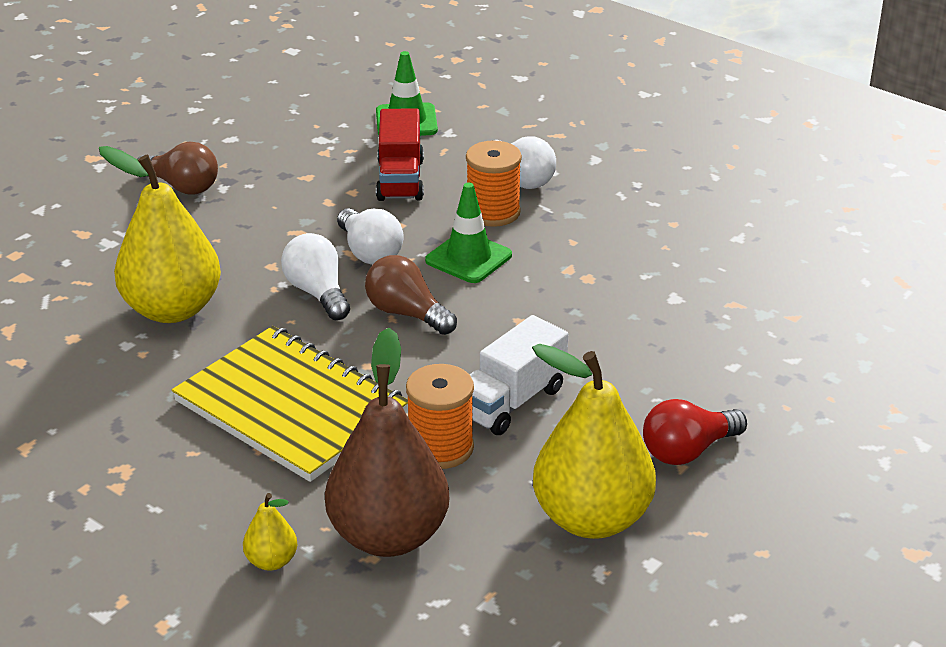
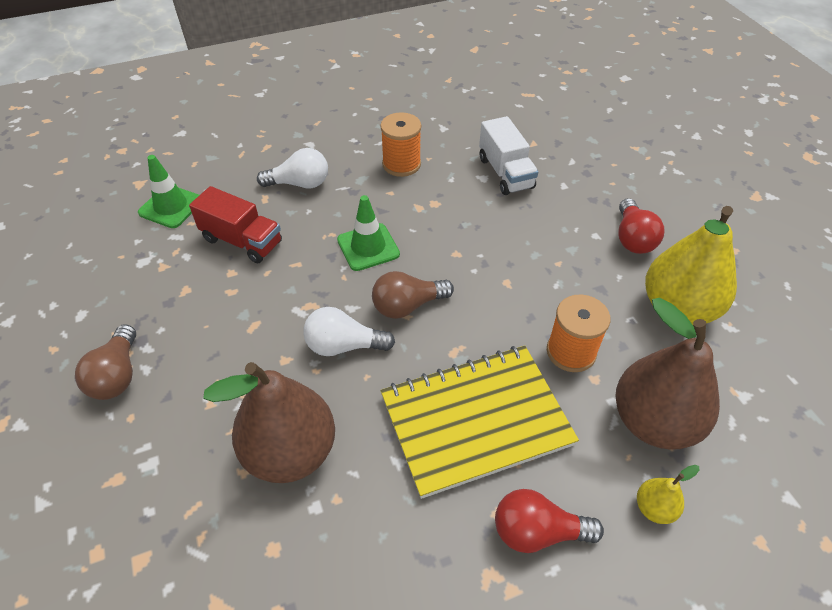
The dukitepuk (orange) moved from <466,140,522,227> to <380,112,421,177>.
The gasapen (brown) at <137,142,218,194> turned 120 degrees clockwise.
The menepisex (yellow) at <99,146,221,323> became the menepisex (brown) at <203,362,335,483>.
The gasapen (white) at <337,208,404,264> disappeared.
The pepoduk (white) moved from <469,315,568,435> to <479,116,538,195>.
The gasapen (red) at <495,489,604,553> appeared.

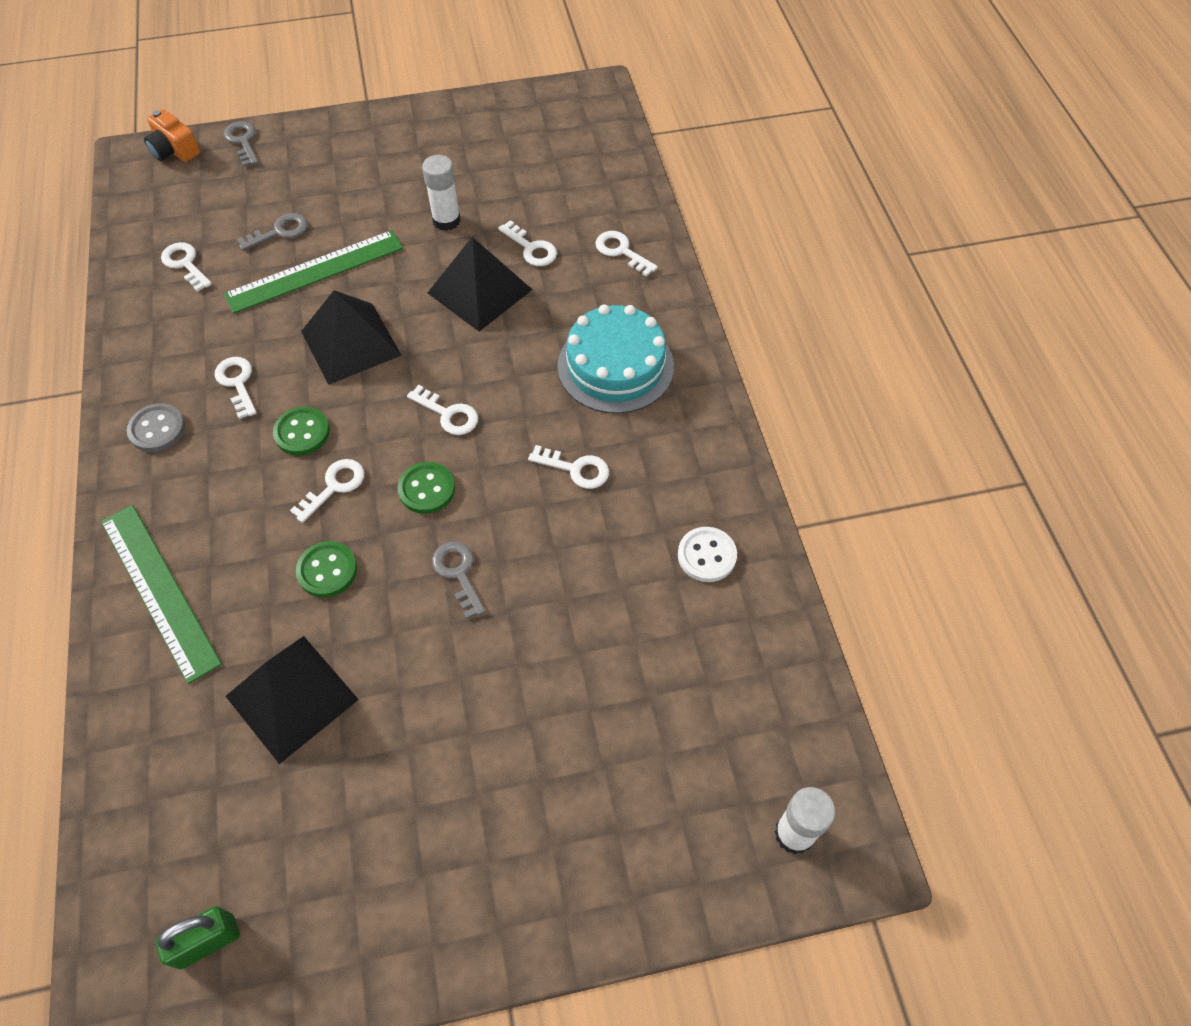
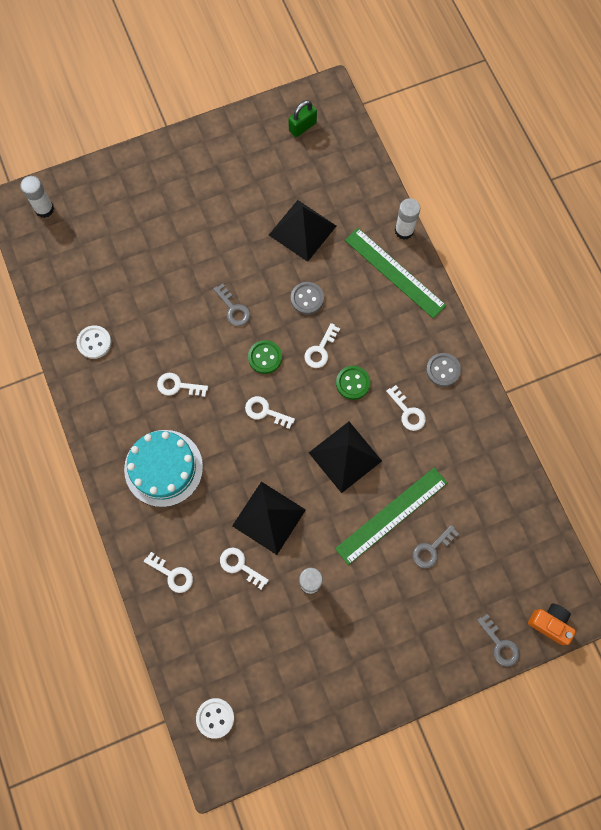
The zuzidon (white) at <161,242,212,292> disappeared.
The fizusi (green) at <296,541,357,597> became the fizusi (grey) at <291,282,324,314>.
The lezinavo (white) at <395,198,420,240> appeared.
The fizusi (white) at <196,698,234,739> appeared.

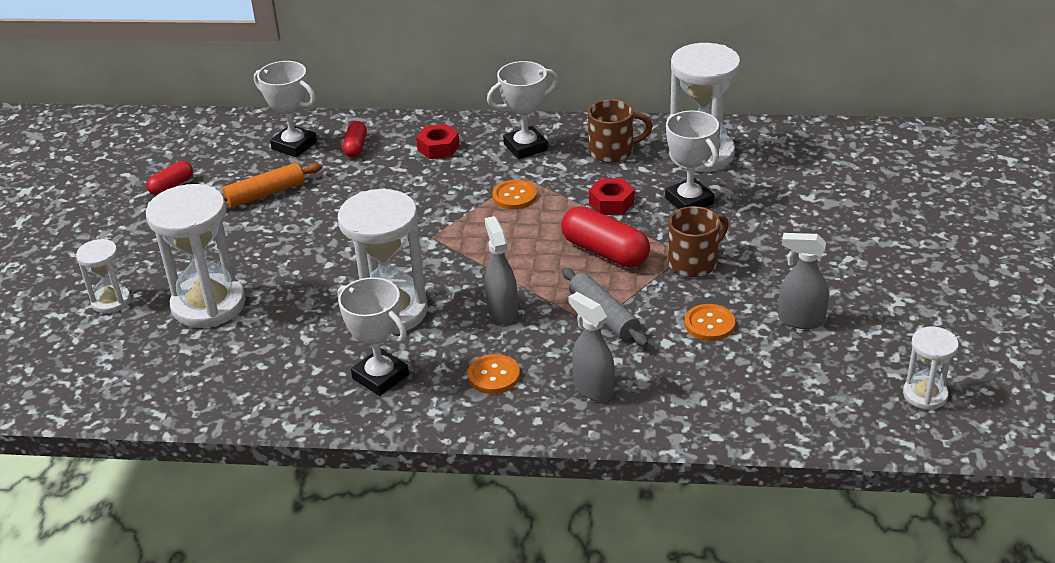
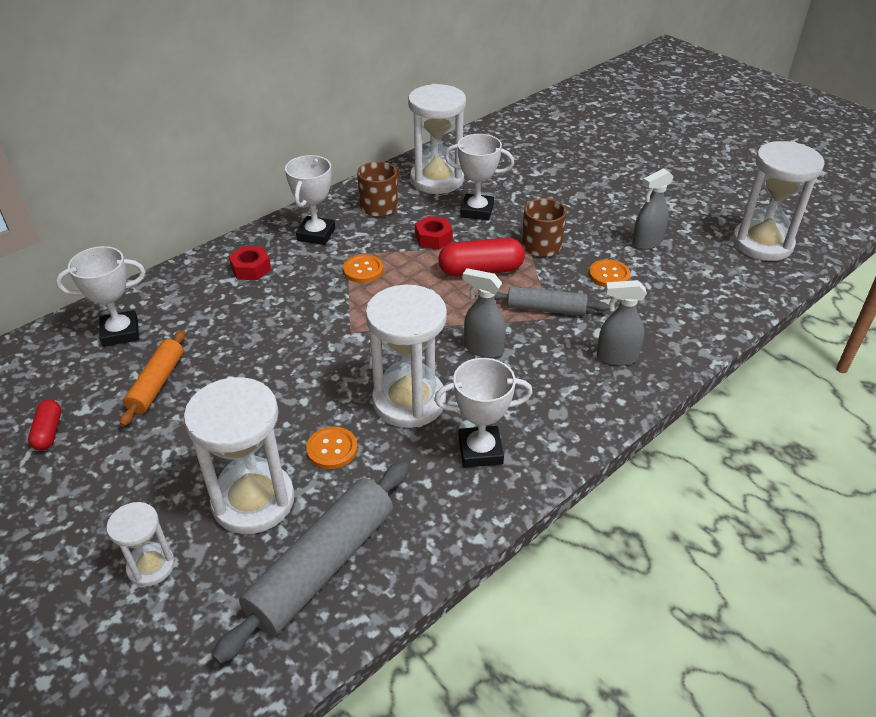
The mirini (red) at <343,121,367,157> disappeared.
The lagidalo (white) at <903,327,959,410> changed to 1.89 times the size.
The fizusi (orange) moved from <468,354,520,394> to <306,426,357,469>.
The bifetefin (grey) at <212,461,409,664> appeared.

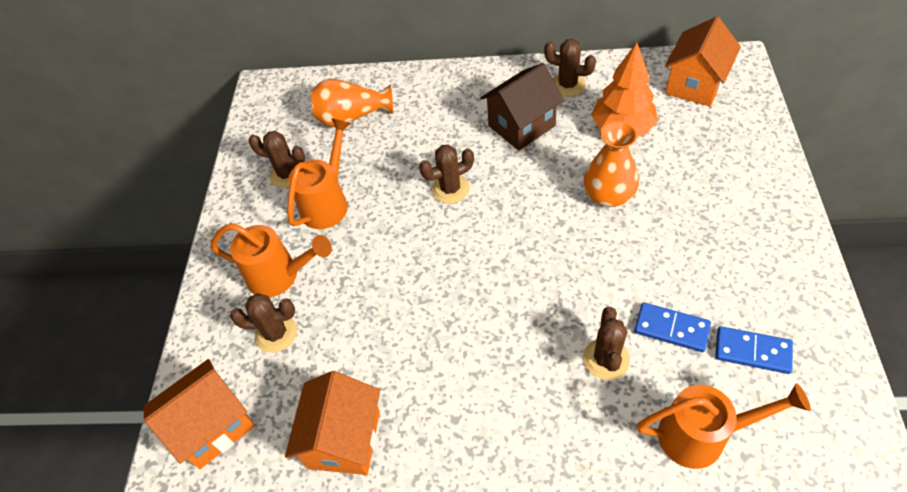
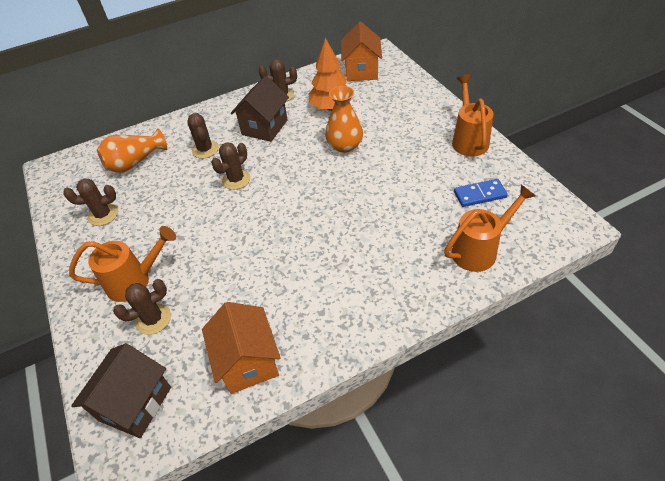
The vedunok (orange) moved from <287,118,351,229> to <452,74,493,156>.
The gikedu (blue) at <634,302,711,352> disappeared.
The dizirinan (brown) moved from <583,307,630,380> to <187,113,219,159>.
The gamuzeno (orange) at <144,359,255,469> became the gamuzeno (brown) at <71,343,171,438>.

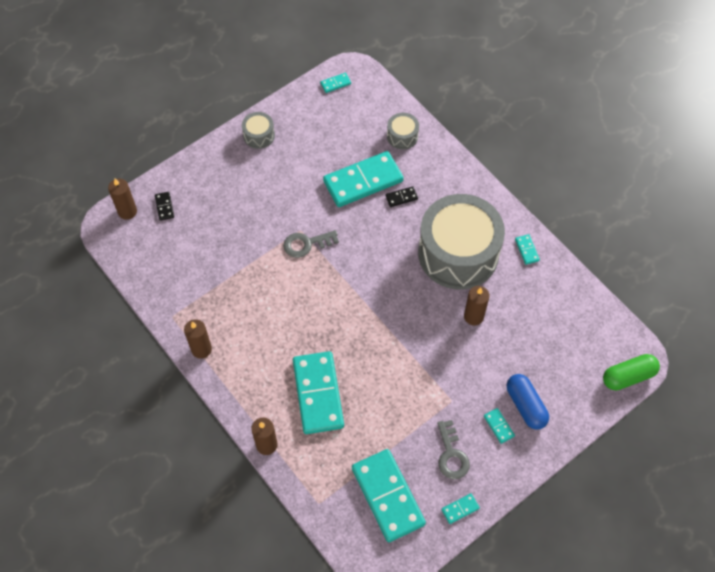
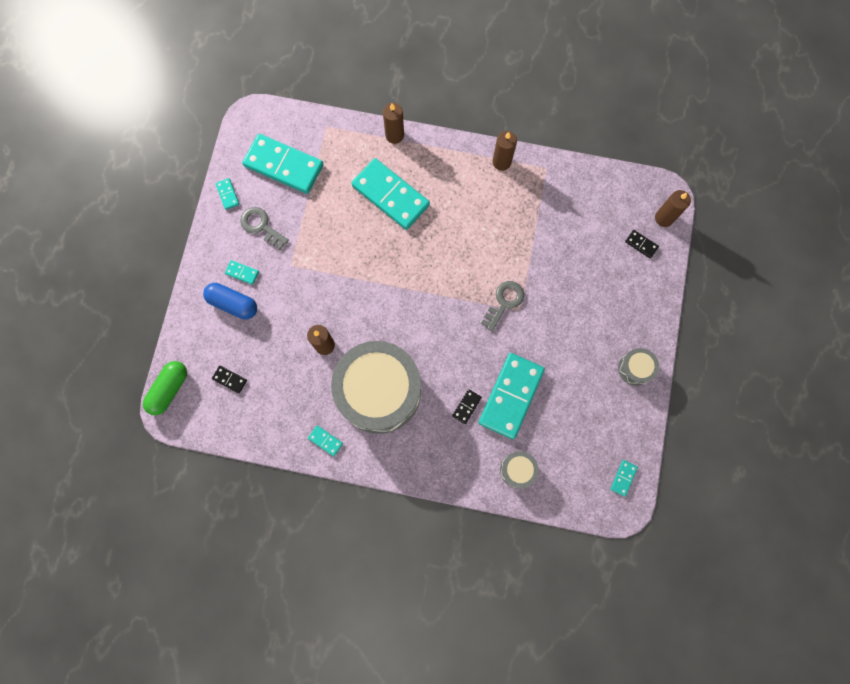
The gikedu (turquoise) at <441,493,480,524> turned 45 degrees counterclockwise.
The gikedu (black) at <212,366,247,393> appeared.

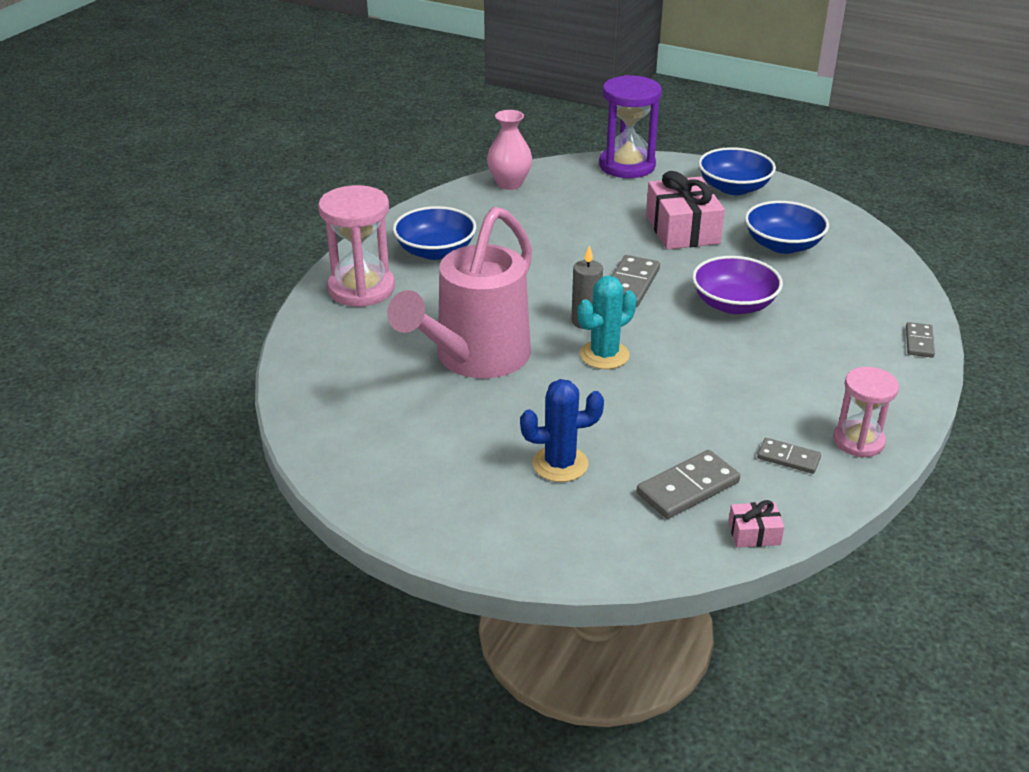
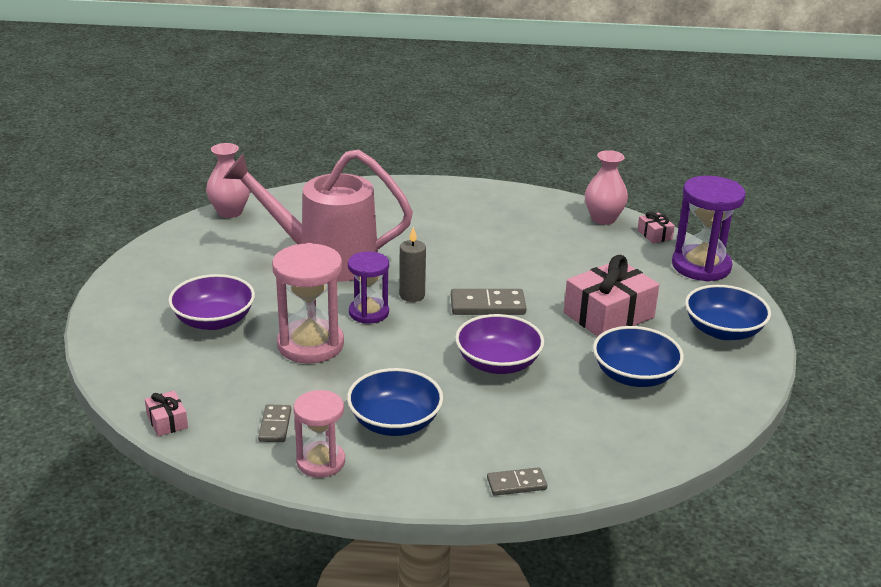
The lagidalo (pink) moved from <318,185,395,307> to <272,243,344,364>.
The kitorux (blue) moved from <393,206,476,260> to <347,368,443,436>.
The dizirinan (turquoise) at <578,276,637,369> was replaced by the lagidalo (purple) at <348,251,389,324>.
The dizirinan (blue) at <520,379,604,482> was replaced by the kitorux (purple) at <168,274,255,330>.
The gikedu (grey) at <637,450,740,519> disappeared.
The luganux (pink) at <206,143,250,218> appeared.
The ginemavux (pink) at <637,211,675,243> appeared.

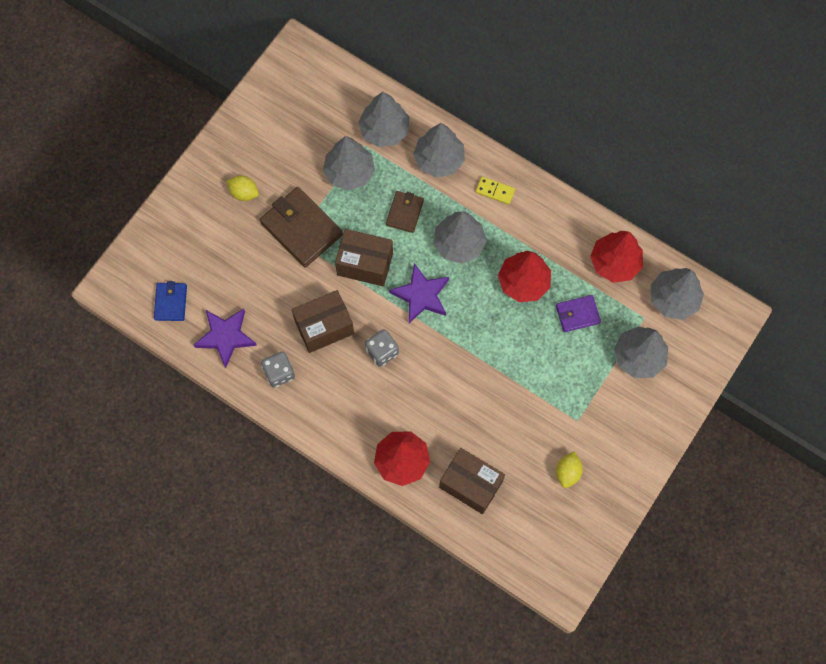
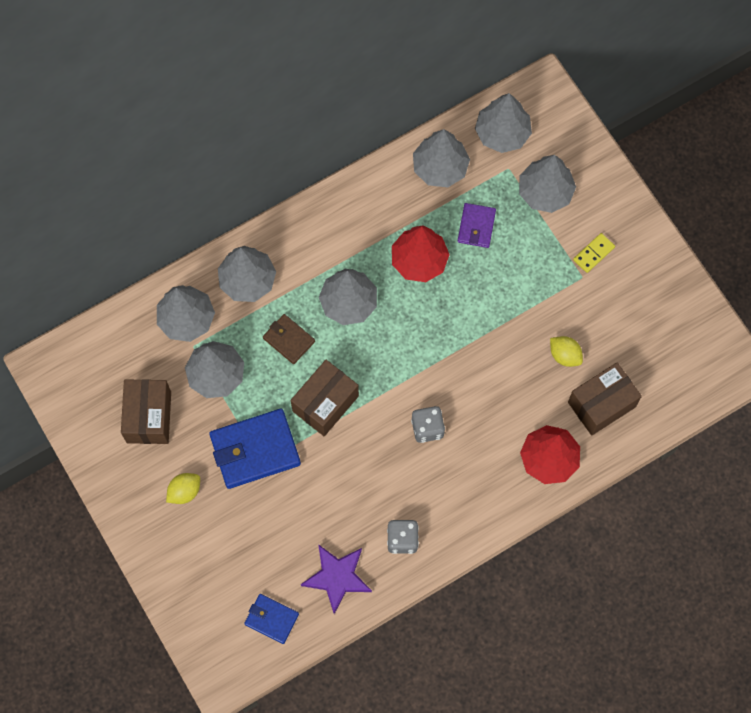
The gikedu (yellow) moved from <475,176,515,205> to <573,233,615,273>.
The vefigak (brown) at <260,187,343,268> became the vefigak (blue) at <209,409,301,489>.
The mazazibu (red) at <590,231,643,283> became the mazazibu (grey) at <413,129,470,187>.
The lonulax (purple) at <389,263,449,323> disappeared.
The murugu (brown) moved from <292,290,354,353> to <121,379,171,444>.
The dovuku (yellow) moved from <556,452,583,488> to <550,336,583,367>.

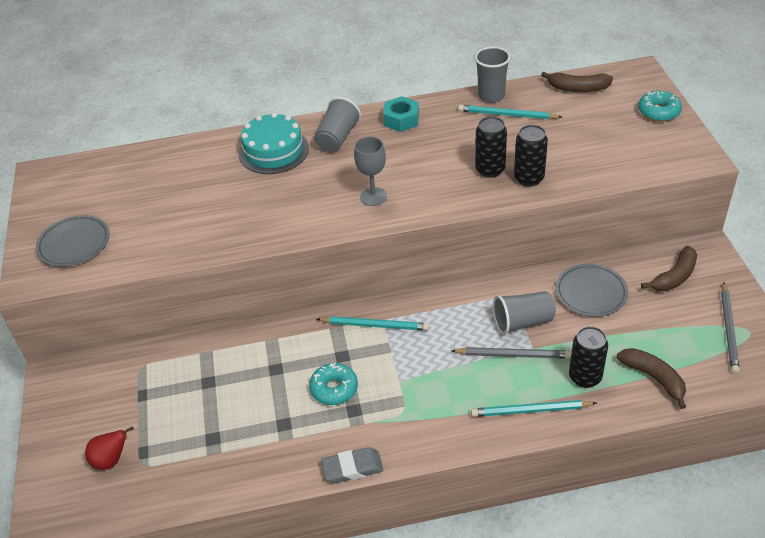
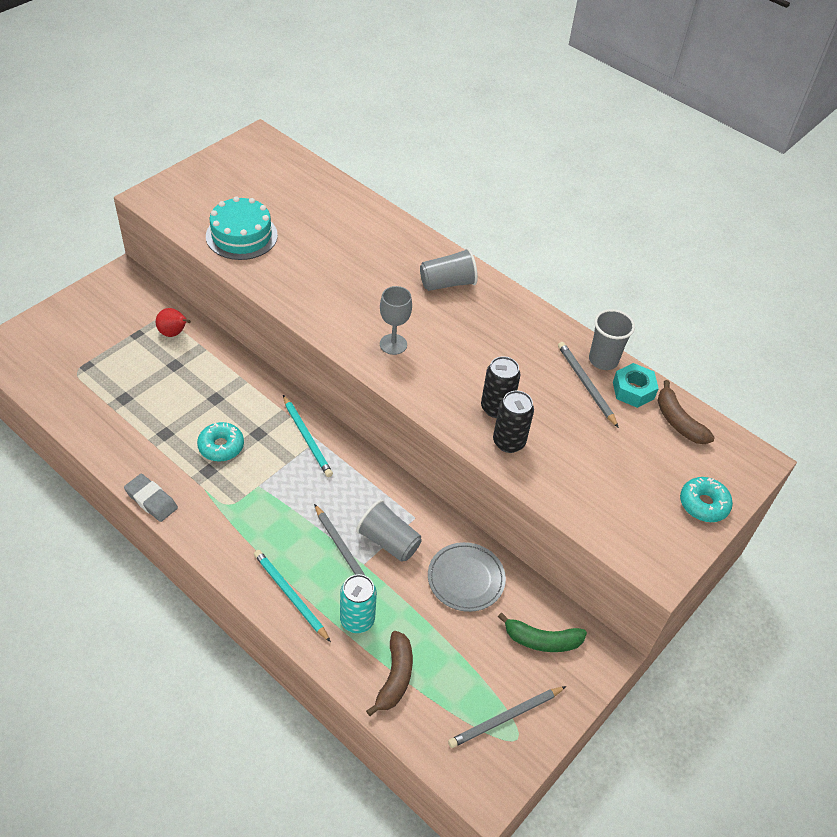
The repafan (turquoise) moved from <383,96,419,132> to <613,363,659,408>.
The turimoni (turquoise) at <458,105,562,119> became the turimoni (grey) at <558,342,619,428>.
The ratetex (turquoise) moved from <239,112,309,174> to <206,196,278,260>.
The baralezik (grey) at <36,215,110,267> disappeared.
The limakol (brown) at <641,246,697,291> became the limakol (green) at <498,612,587,652>.
The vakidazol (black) at <569,326,608,388> became the vakidazol (turquoise) at <340,574,377,633>.
The menepisex (red) moved from <85,426,134,470> to <156,308,191,337>.

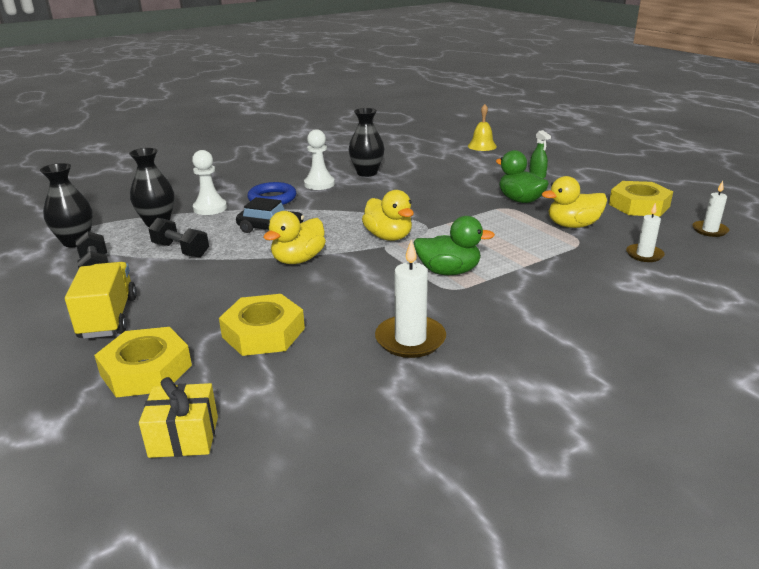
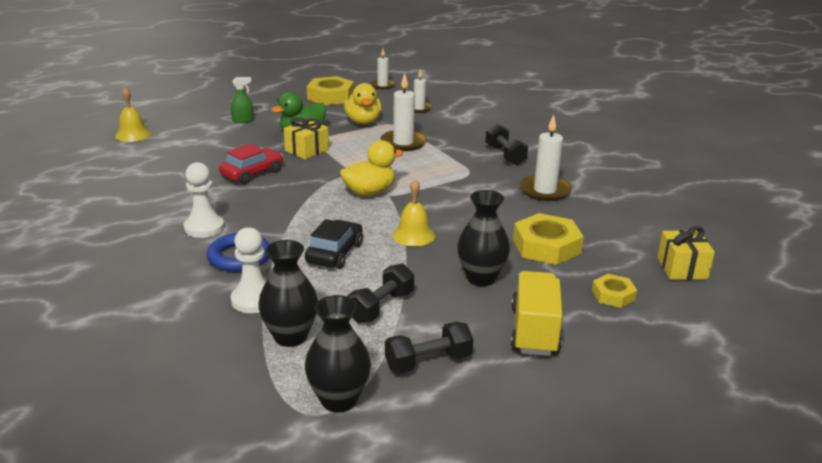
The luganux (black) moved from <349,108,384,177> to <457,190,510,286>.
The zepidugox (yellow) at <263,211,326,264> was replaced by the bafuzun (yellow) at <392,179,435,246>.
The zepidugox (green) at <413,216,495,275> disappeared.
The pepoduk (yellow) at <65,262,137,339> turned 105 degrees clockwise.
The repafan (yellow) at <94,327,192,397> changed to 0.57 times the size.
The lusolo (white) at <381,73,427,151> appeared.
The ginemavux (yellow) at <284,117,329,159> appeared.
The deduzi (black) at <485,124,528,165> appeared.
The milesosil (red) at <219,144,283,184> appeared.

